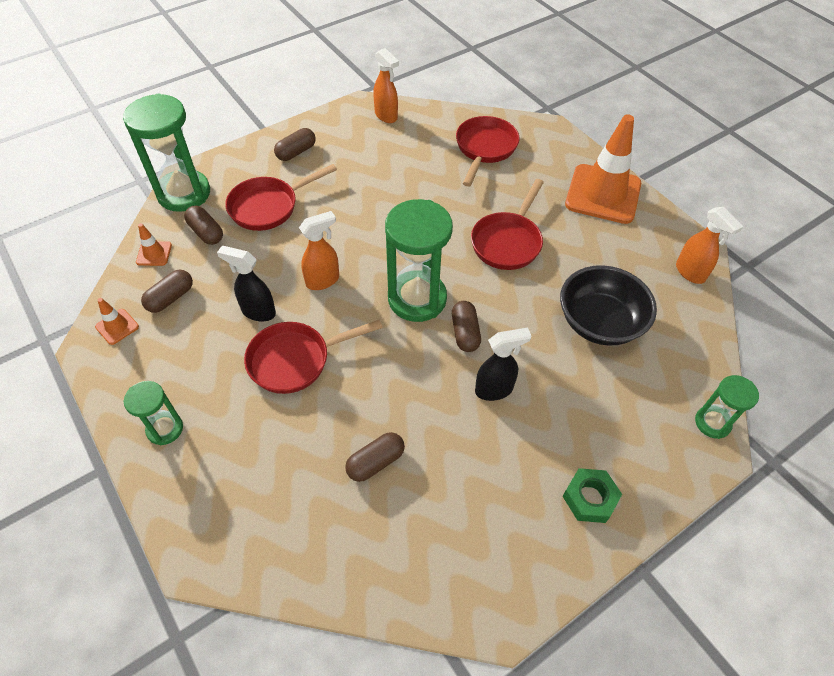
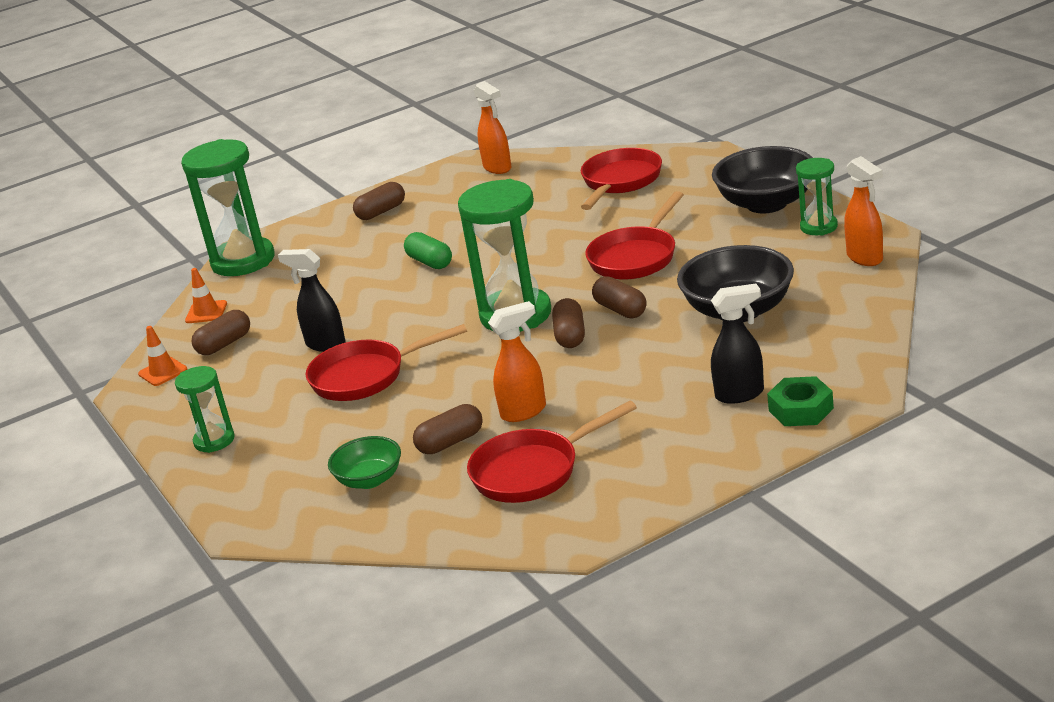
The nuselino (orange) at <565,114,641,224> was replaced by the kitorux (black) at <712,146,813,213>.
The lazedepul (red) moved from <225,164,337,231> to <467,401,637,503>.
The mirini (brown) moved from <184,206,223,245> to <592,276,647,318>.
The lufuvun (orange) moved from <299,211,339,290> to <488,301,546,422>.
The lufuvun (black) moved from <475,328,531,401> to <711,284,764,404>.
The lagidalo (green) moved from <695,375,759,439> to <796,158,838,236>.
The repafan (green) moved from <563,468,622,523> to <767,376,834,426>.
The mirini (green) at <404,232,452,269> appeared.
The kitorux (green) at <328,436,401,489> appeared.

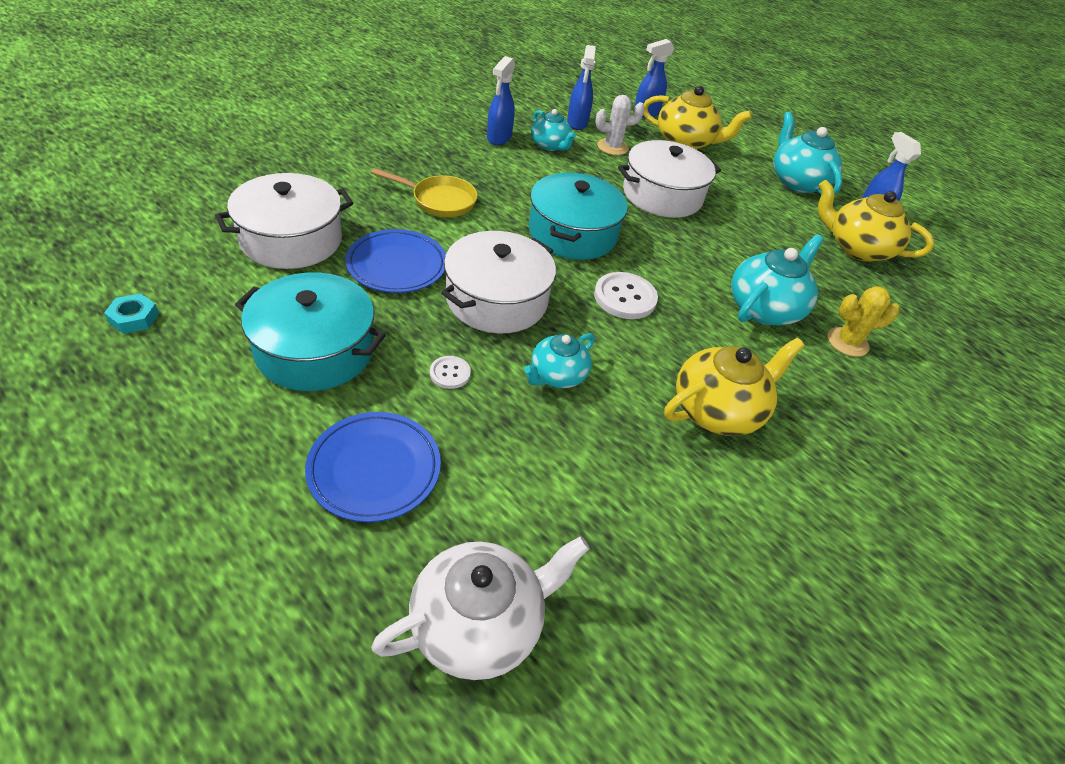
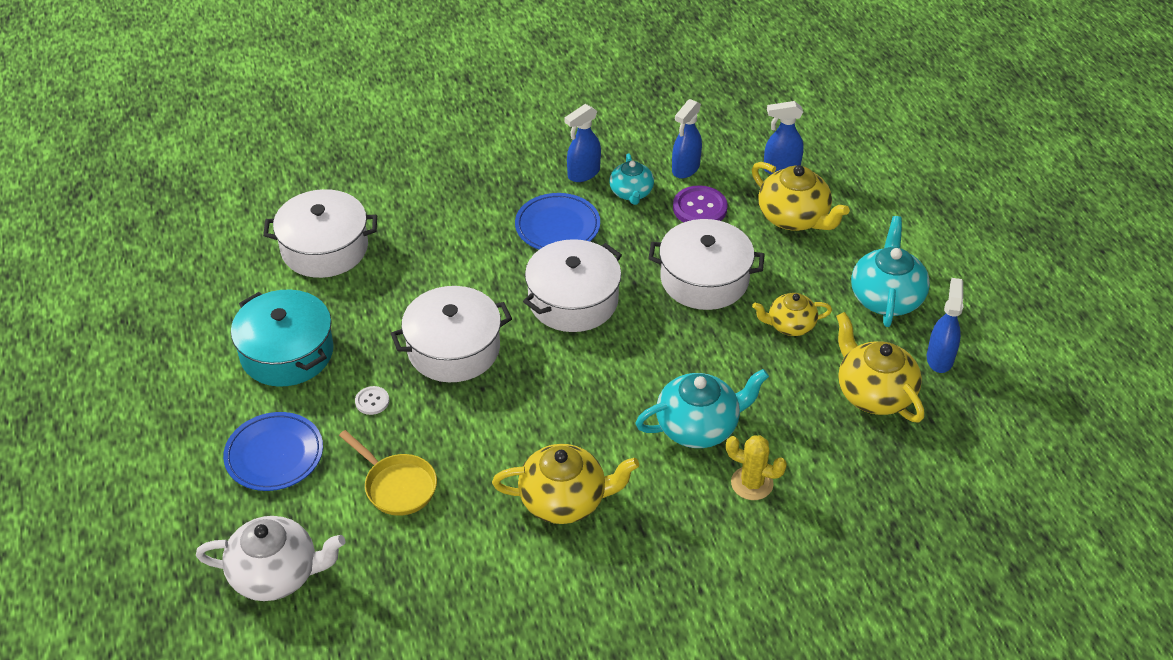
The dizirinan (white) at <595,95,645,155> was replaced by the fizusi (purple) at <673,185,728,223>.
The lazedepul (yellow) moved from <371,168,478,217> to <339,430,437,516>.
The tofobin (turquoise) at <529,173,628,260> became the tofobin (white) at <523,239,622,332>.
The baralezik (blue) moved from <345,229,446,293> to <515,193,600,249>.
The fizusi (white) at <594,272,658,319> disappeared.
The repafan (turquoise) at <104,293,159,334> disappeared.
The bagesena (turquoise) at <524,333,595,388> disappeared.
The bagesena (yellow) at <752,293,832,336> appeared.

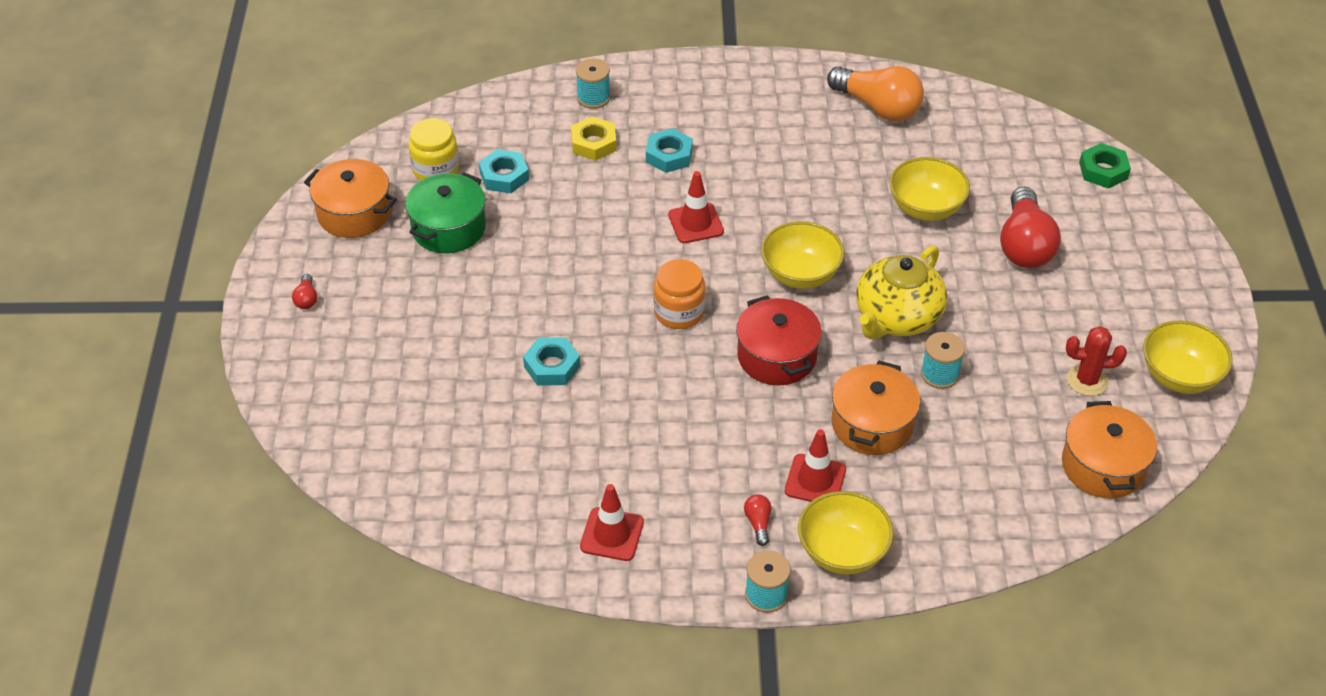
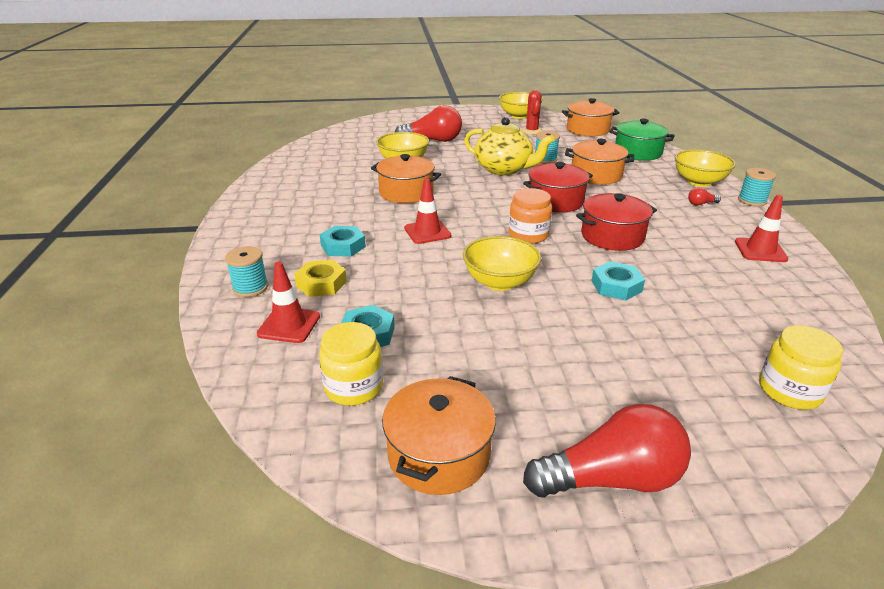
The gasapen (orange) at <827,66,924,121> disappeared.
The repafan (green) at <1079,143,1131,189> disappeared.
The tofobin (green) moved from <405,173,486,253> to <609,119,675,161>.
The kitorux (yellow) moved from <761,221,844,289> to <463,236,541,291>.
The gasapen (red) at <292,274,317,309> changed to 2.42 times the size.
The nuselino (red) moved from <785,429,846,502> to <257,262,320,343>.
The tofobin (orange) at <371,154,441,203> appeared.
The tofobin (red) at <576,193,657,251> appeared.
The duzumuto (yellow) at <759,325,843,410> appeared.

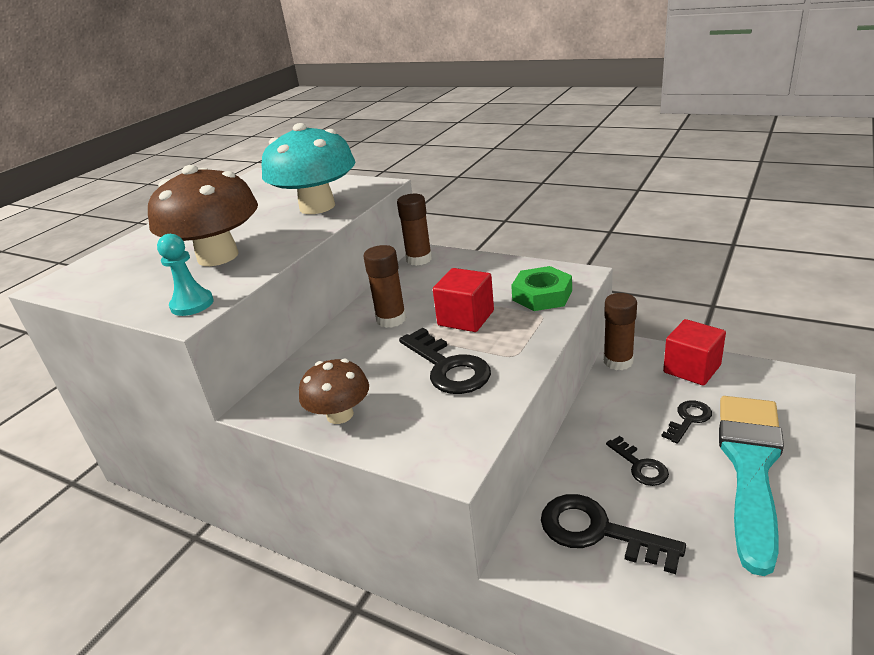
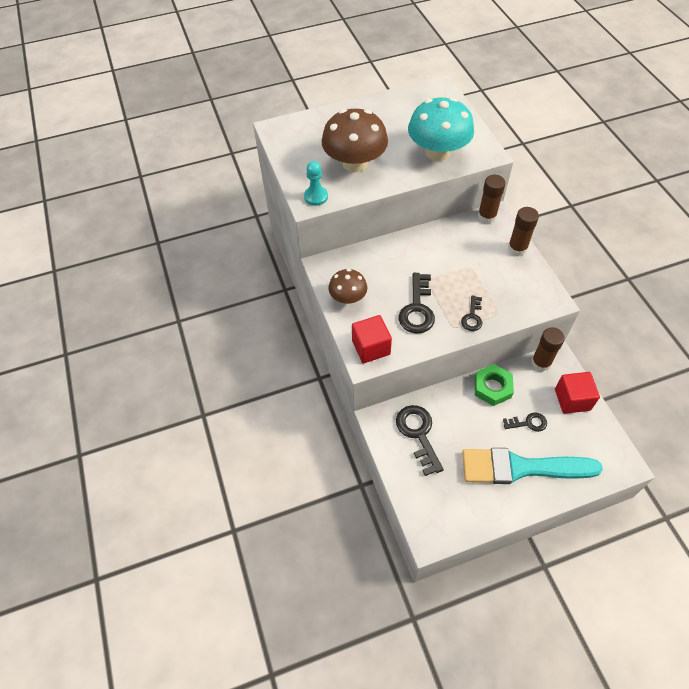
The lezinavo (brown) moved from <364,245,406,328> to <508,207,539,256>.
The repafan (green) moved from <511,266,572,311> to <474,364,514,406>.
The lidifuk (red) moved from <433,268,494,332> to <352,315,392,363>.
The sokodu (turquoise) at <719,396,784,576> turned 150 degrees counterclockwise.
The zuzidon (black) moved from <606,436,669,486> to <461,295,482,331>.

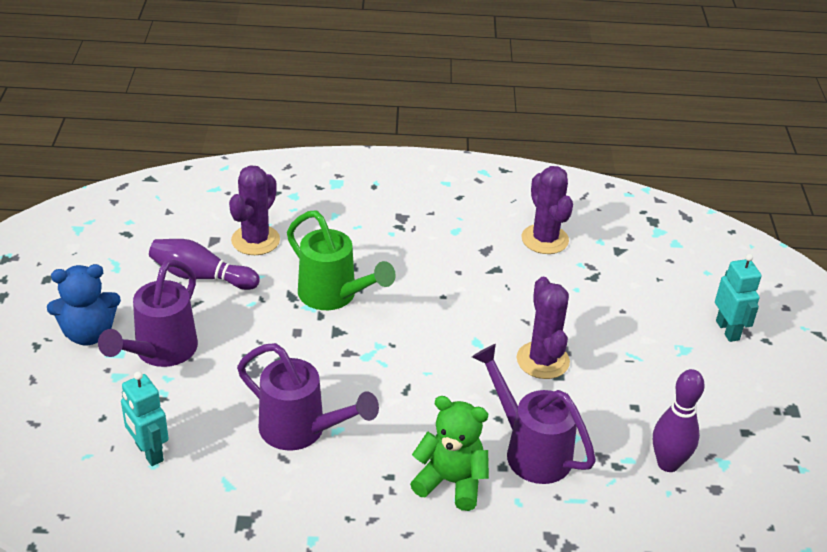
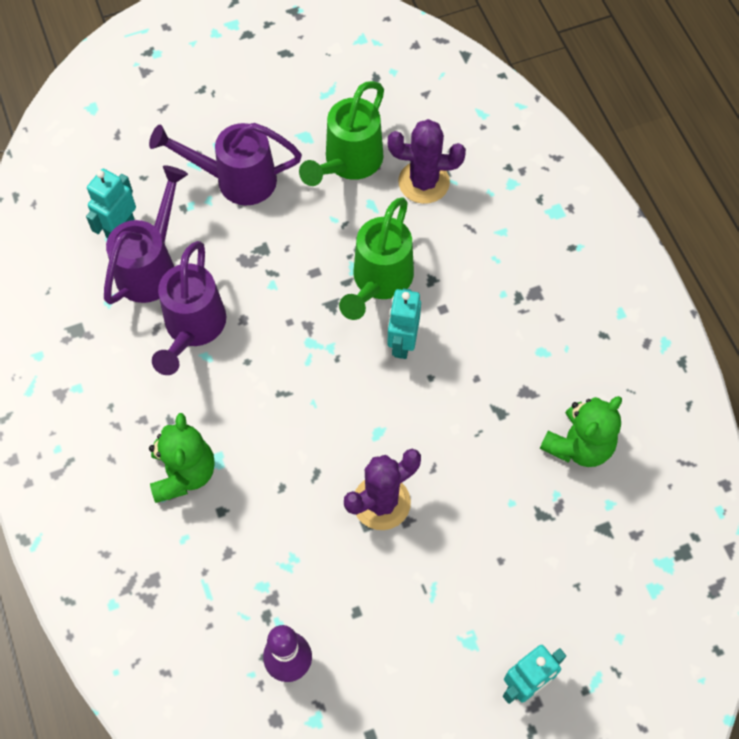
The dizirinan (purple) at <522,166,573,254> was replaced by the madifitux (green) at <540,396,622,467>.
The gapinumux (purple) at <149,239,260,290> was replaced by the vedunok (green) at <299,81,384,186>.
The madifitux (blue) at <47,264,121,346> disappeared.
The vedunok (purple) moved from <472,344,596,484> to <104,165,188,304>.
The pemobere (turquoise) at <387,288,421,359> appeared.

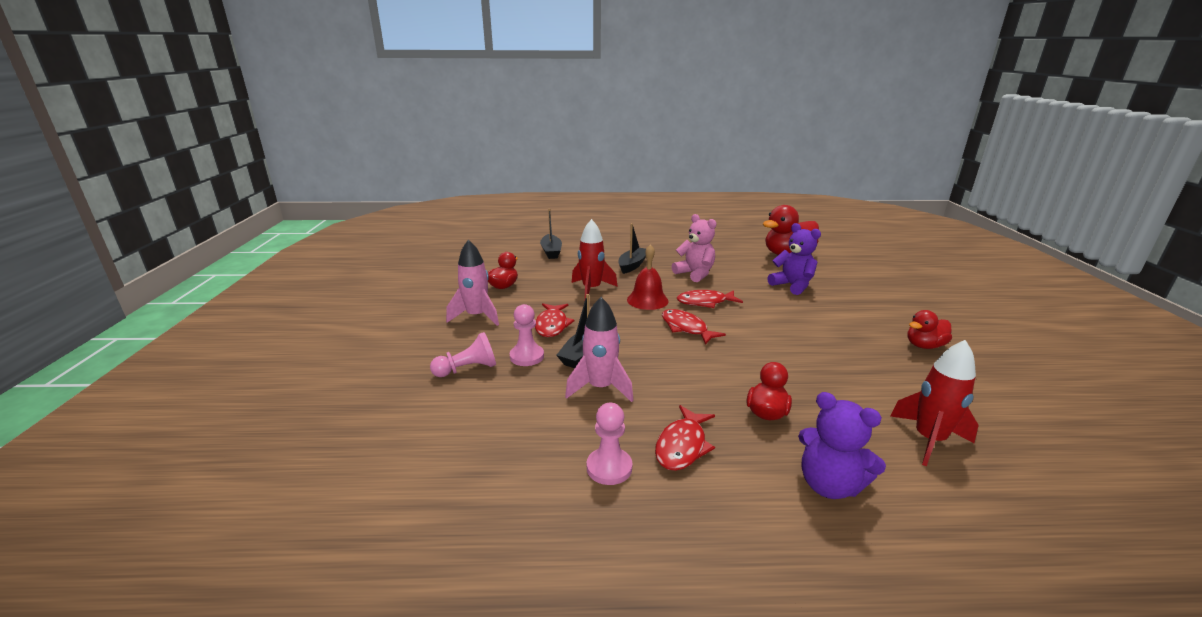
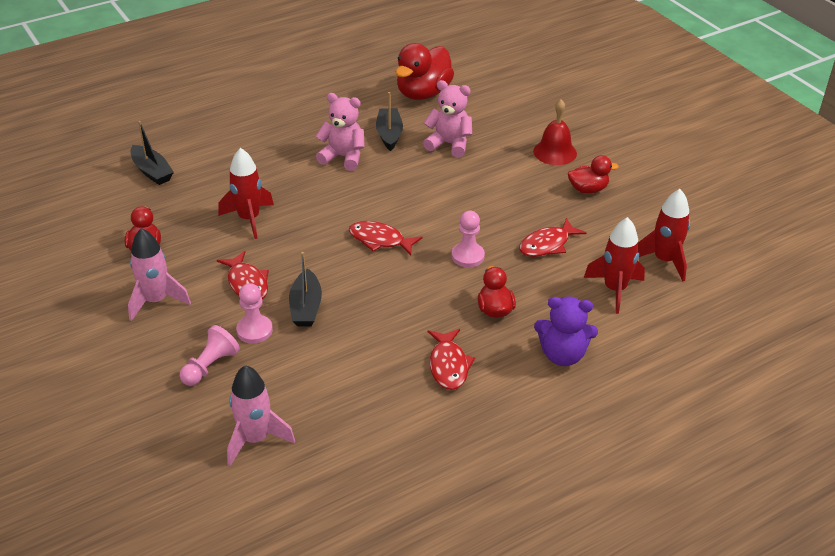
The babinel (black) moved from <618,223,646,274> to <376,92,403,151>.
The madifitux (purple) at <767,223,821,295> became the madifitux (pink) at <423,80,472,158>.
The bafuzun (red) moved from <627,244,669,310> to <533,99,577,165>.
The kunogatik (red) moved from <677,290,743,308> to <519,218,587,257>.
The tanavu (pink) moved from <565,297,634,402> to <227,365,295,466>.
The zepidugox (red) at <907,310,952,349> turned 135 degrees counterclockwise.
The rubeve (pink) moved from <587,403,632,485> to <452,211,485,267>.
The tanavu (red) at <638,189,690,281> appeared.

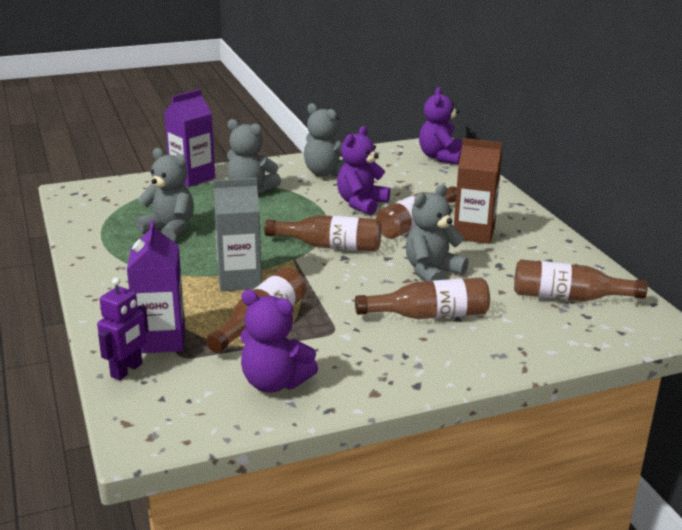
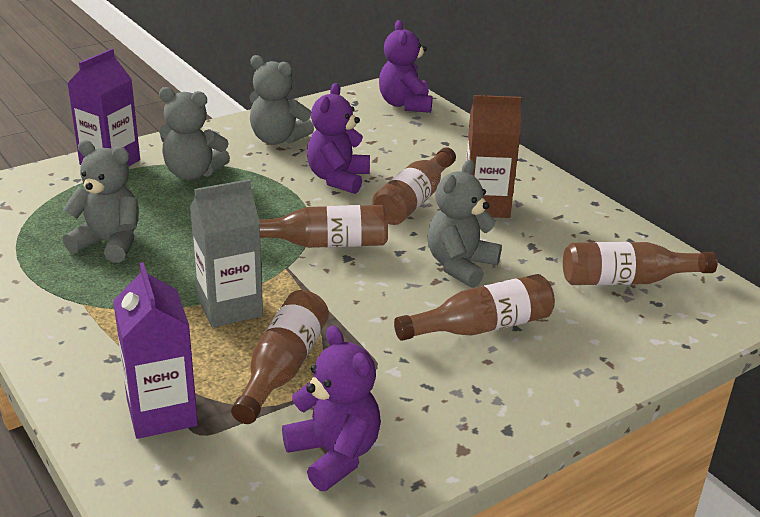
The pemobere (purple) at <97,278,149,380> disappeared.
The madifitux (purple) at <240,289,318,393> turned 135 degrees counterclockwise.

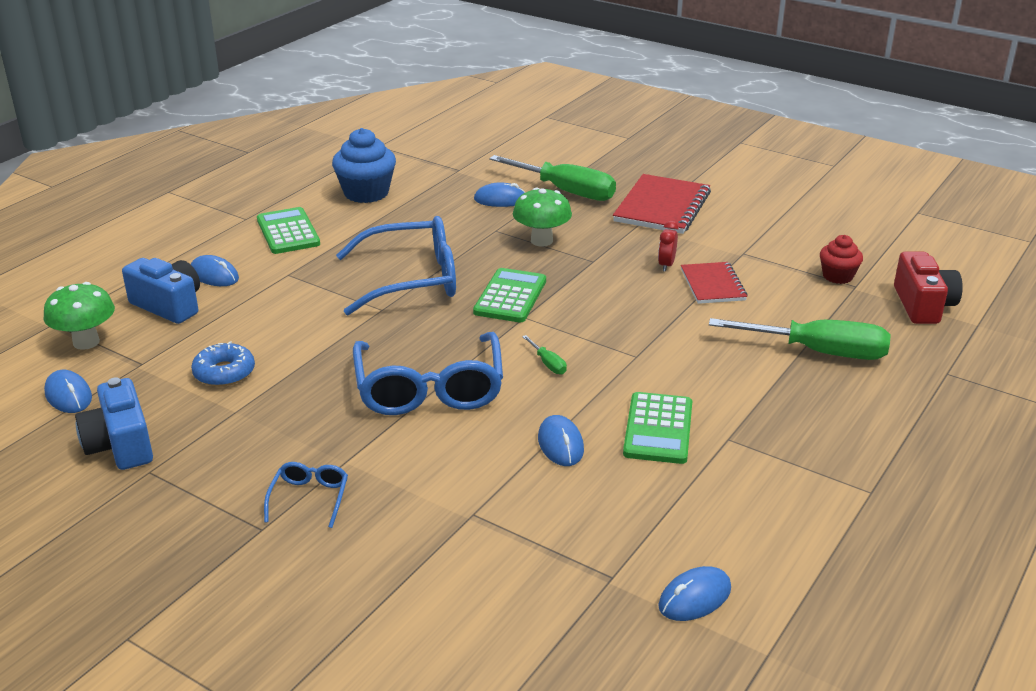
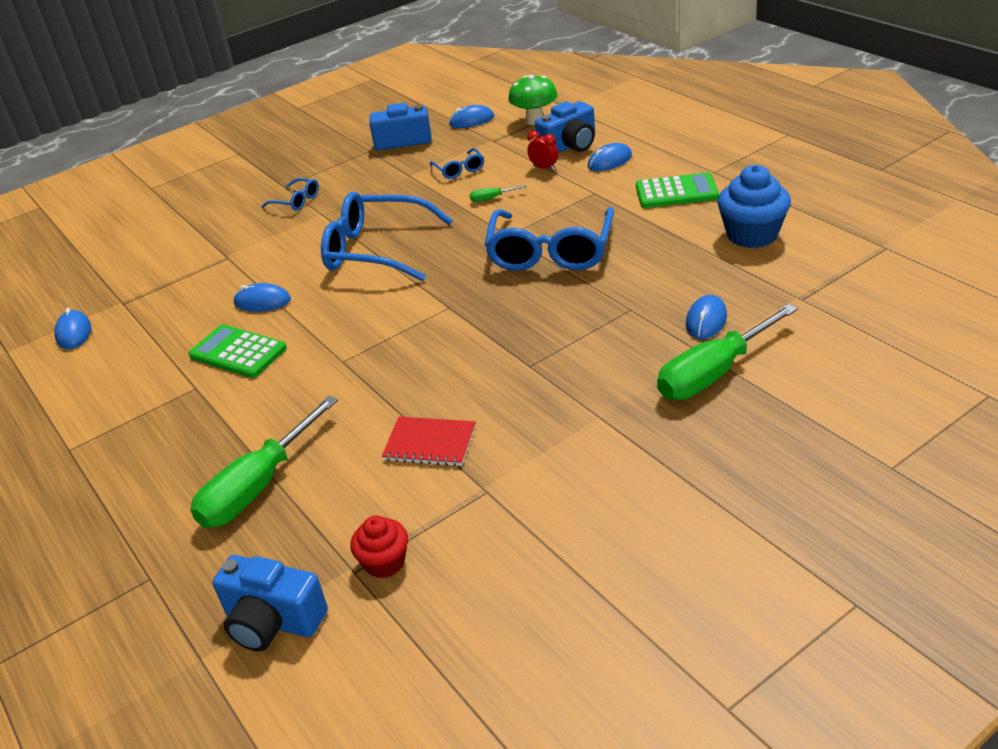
The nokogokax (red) at <613,174,711,234> disappeared.
The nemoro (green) at <513,188,572,247> disappeared.
The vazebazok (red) moved from <658,221,679,272> to <527,131,558,171>.
The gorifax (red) at <894,252,963,324> became the gorifax (blue) at <213,555,328,651>.
The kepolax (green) at <473,268,546,322> disappeared.
The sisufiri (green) moved from <522,335,567,375> to <470,185,527,202>.
The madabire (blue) at <191,341,255,387> was replaced by the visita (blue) at <430,148,484,179>.

